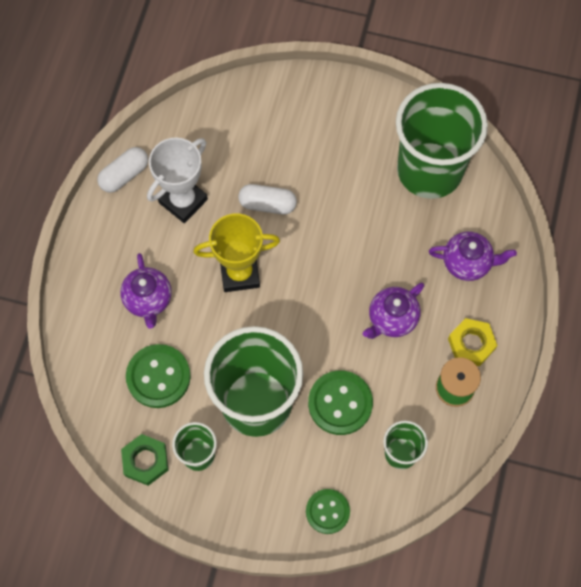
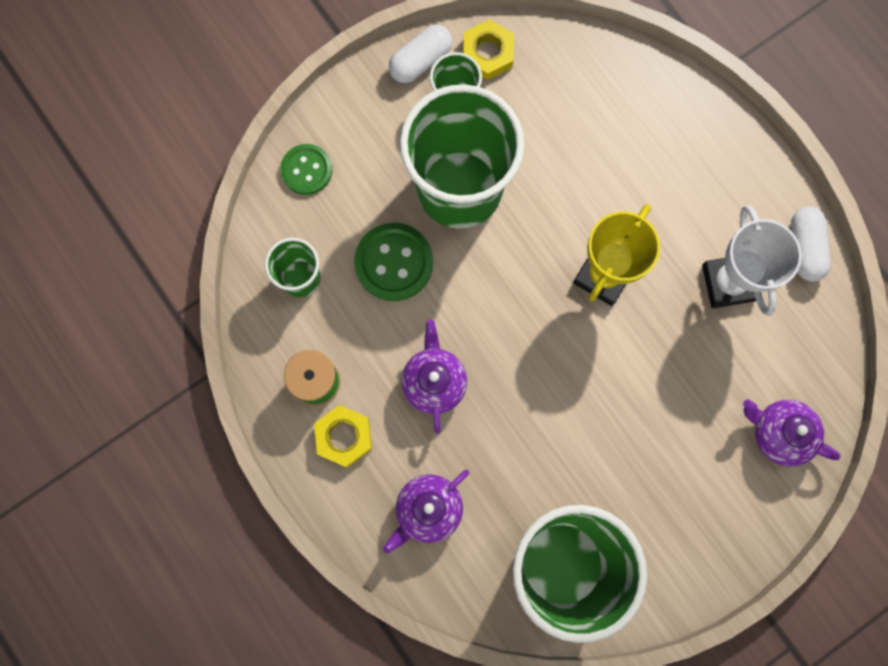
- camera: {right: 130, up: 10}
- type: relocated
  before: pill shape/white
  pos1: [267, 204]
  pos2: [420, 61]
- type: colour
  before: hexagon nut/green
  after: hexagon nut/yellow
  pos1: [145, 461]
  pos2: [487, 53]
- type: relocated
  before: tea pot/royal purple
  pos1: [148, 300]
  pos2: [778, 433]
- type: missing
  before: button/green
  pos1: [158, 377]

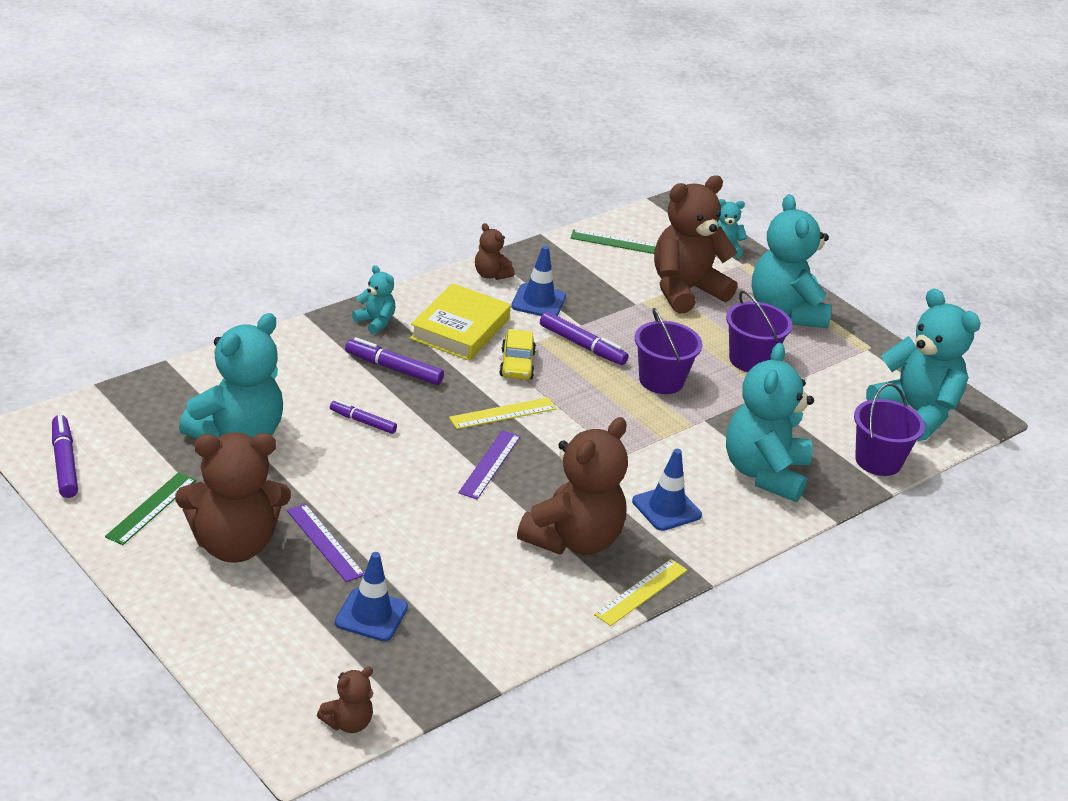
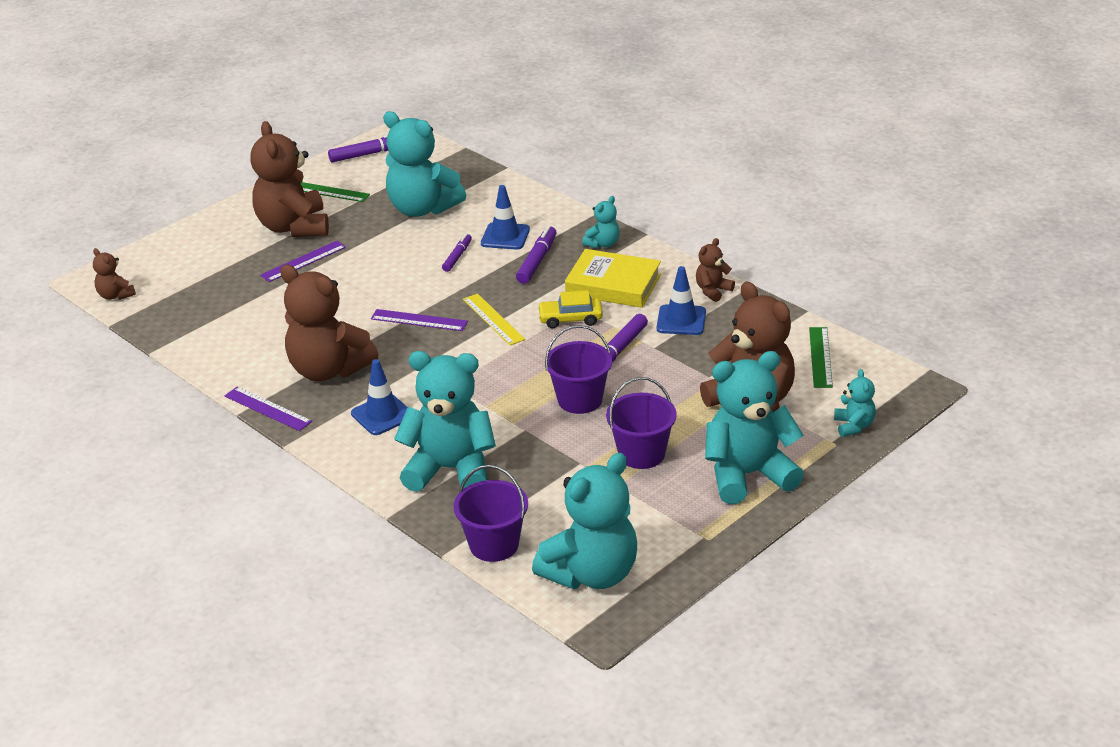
- camera: {right: 90, up: 0}
- type: colour
  before: straightedge/yellow
  after: straightedge/royal purple
  pos1: [641, 592]
  pos2: [267, 409]
- type: relocated
  before: traffic cone/royal blue
  pos1: [371, 615]
  pos2: [505, 236]

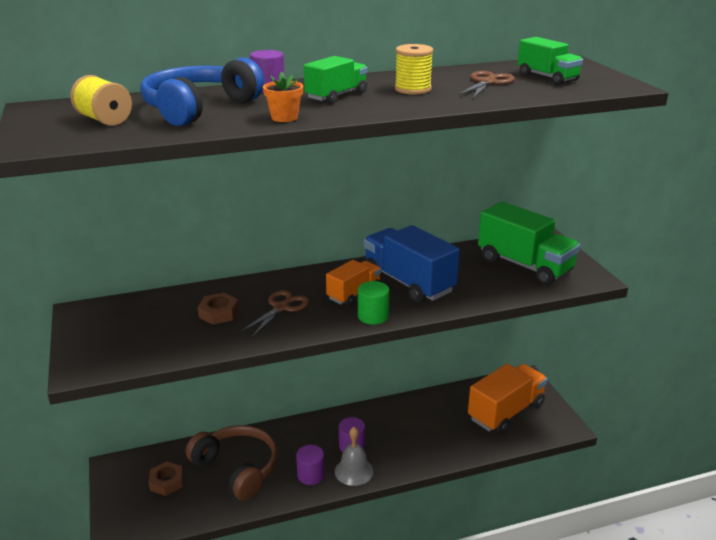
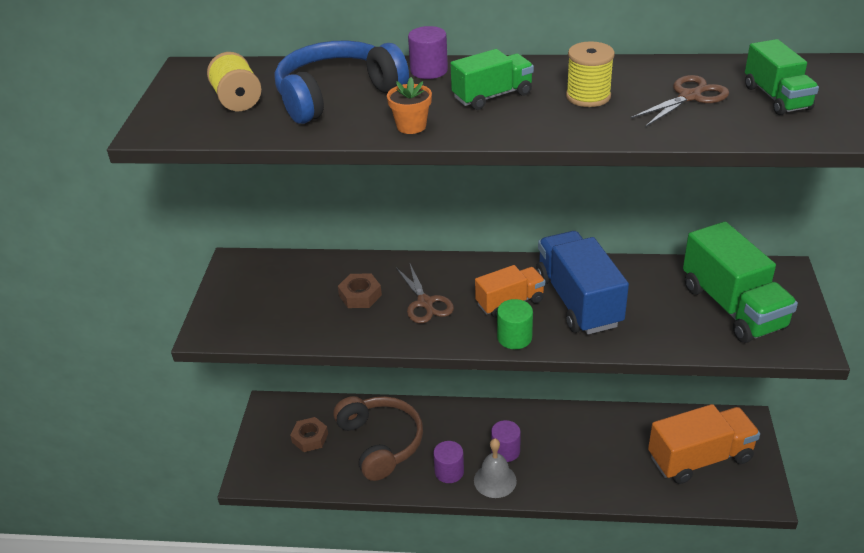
- camera: {right: 25, up: 10}
- type: spun
  before: shears/brown
  pos1: [281, 307]
  pos2: [425, 303]
  turn: 105

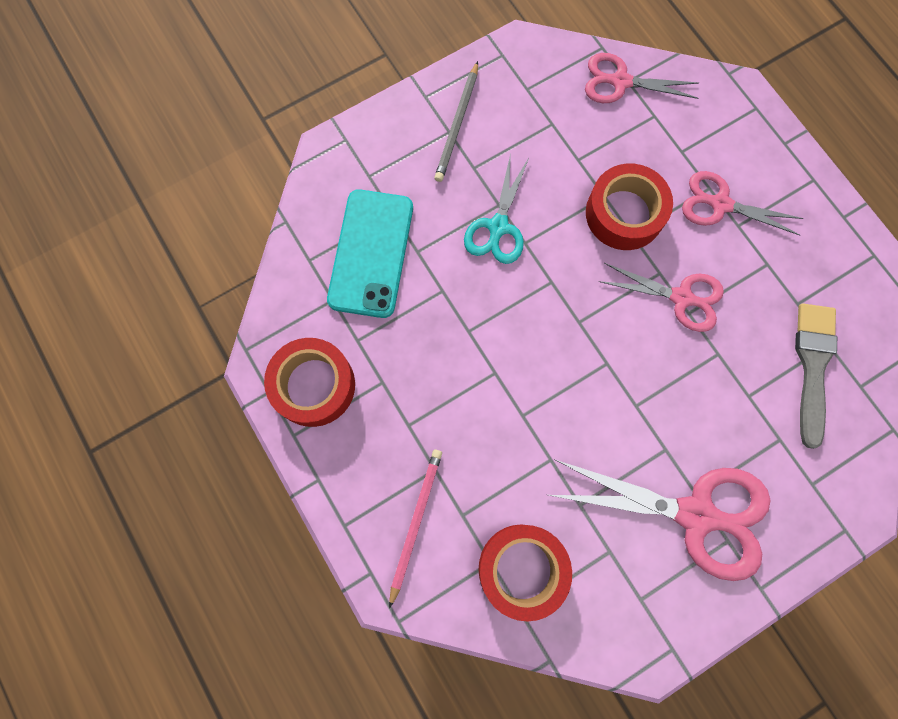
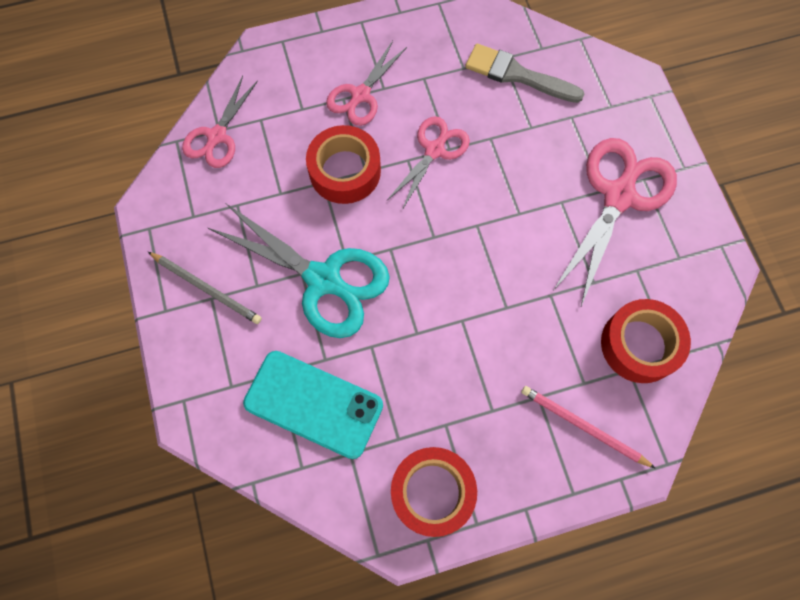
- camera: {right: -75, up: -5}
- type: size
  before: shears/aqua
  pos1: [498, 227]
  pos2: [324, 280]
  scale: 1.67

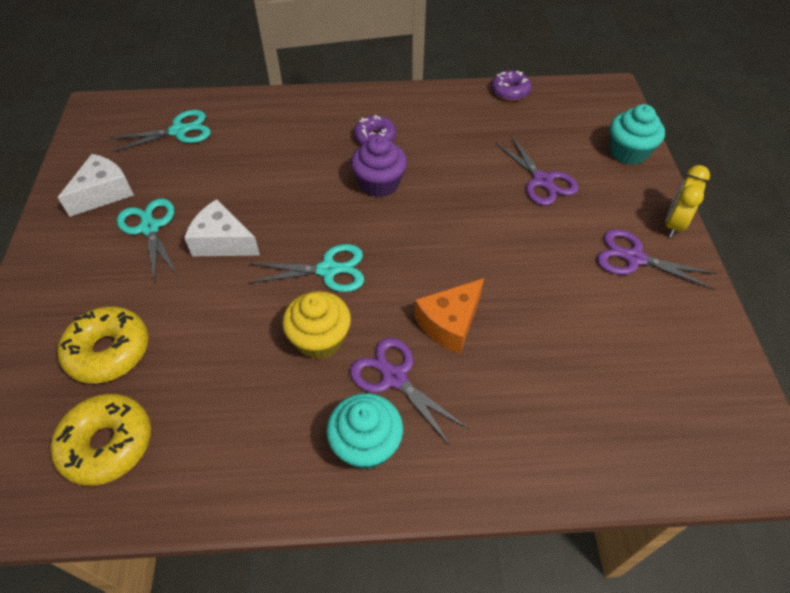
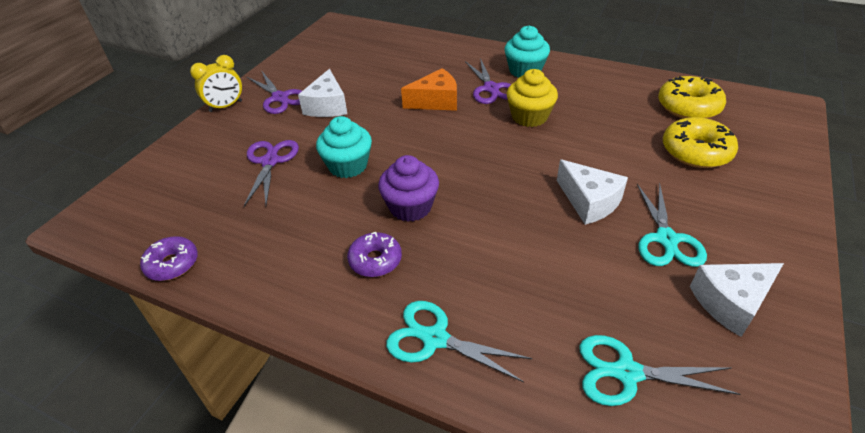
- camera: {right: -150, up: -10}
- type: appeared
  after: cheese wedge/white
  pos2: [327, 106]
- type: relocated
  before: cupcake/aqua
  pos1: [628, 152]
  pos2: [348, 166]
- type: relocated
  before: shears/aqua
  pos1: [328, 270]
  pos2: [435, 338]

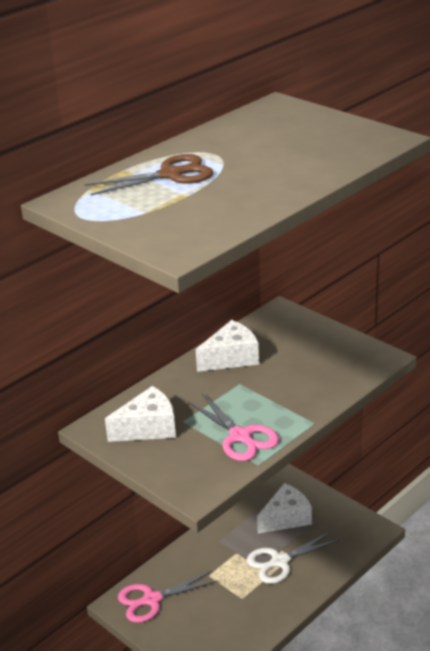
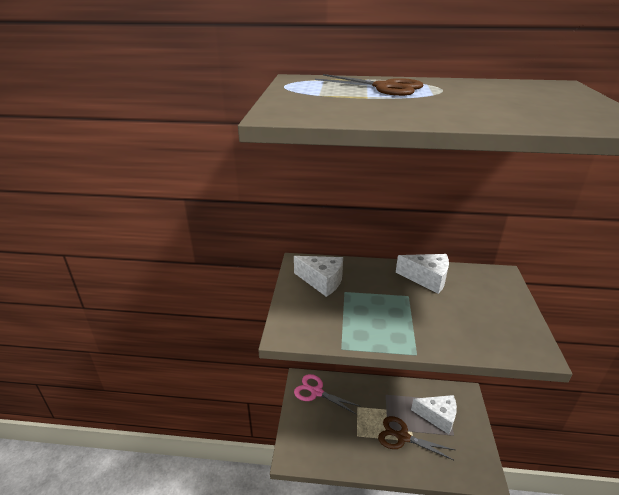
- camera: {right: 50, up: 0}
- type: colour
  before: shears/white
  after: shears/brown
  pos1: [279, 562]
  pos2: [402, 437]
- type: missing
  before: shears/rosy
  pos1: [240, 437]

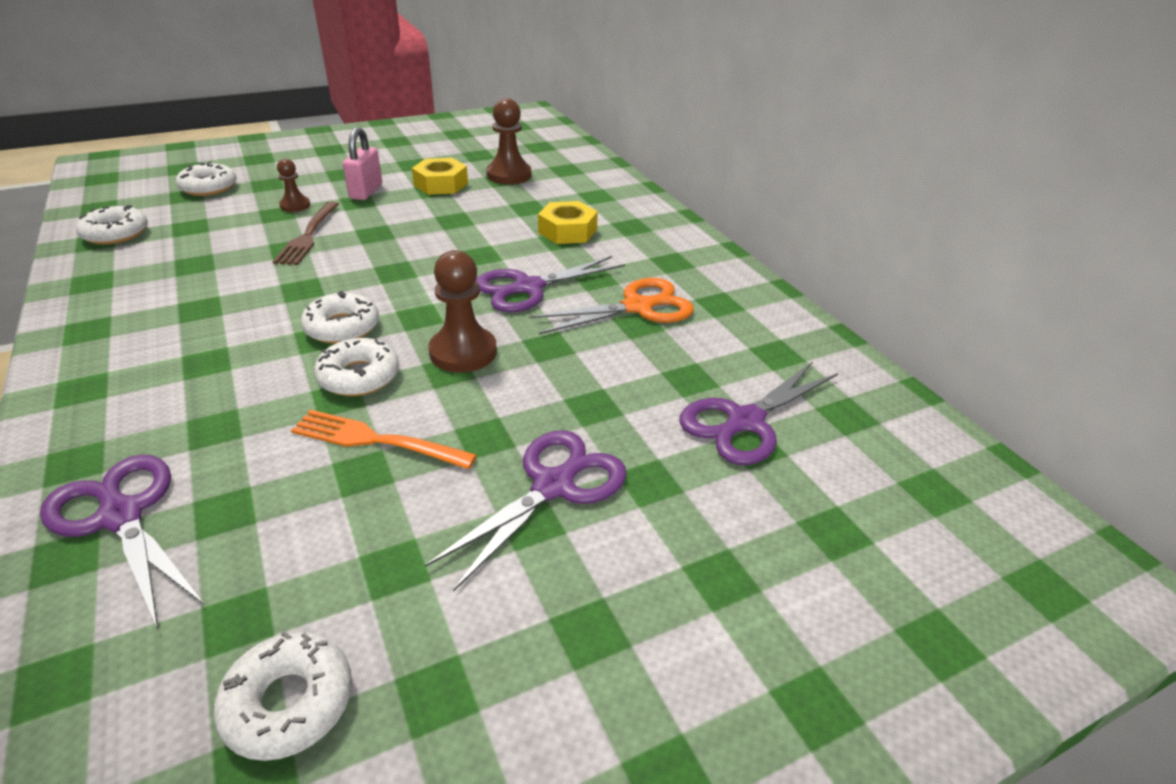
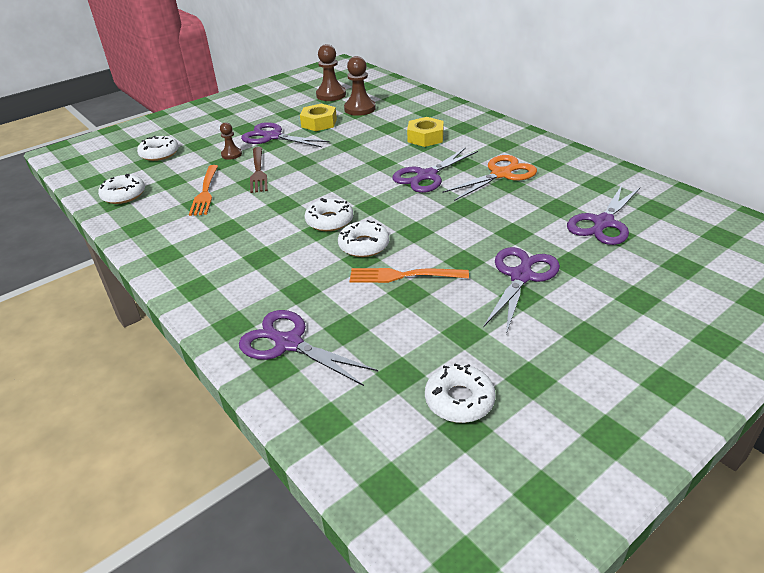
- camera: {right: -10, up: 0}
- type: appeared
  after: table fork/orange
  pos2: [205, 192]
- type: exchanged
  before: padlock/rosy
  after: shears/royal purple
  pos1: [366, 191]
  pos2: [272, 137]
- type: relocated
  before: game pawn/brown
  pos1: [463, 352]
  pos2: [331, 95]

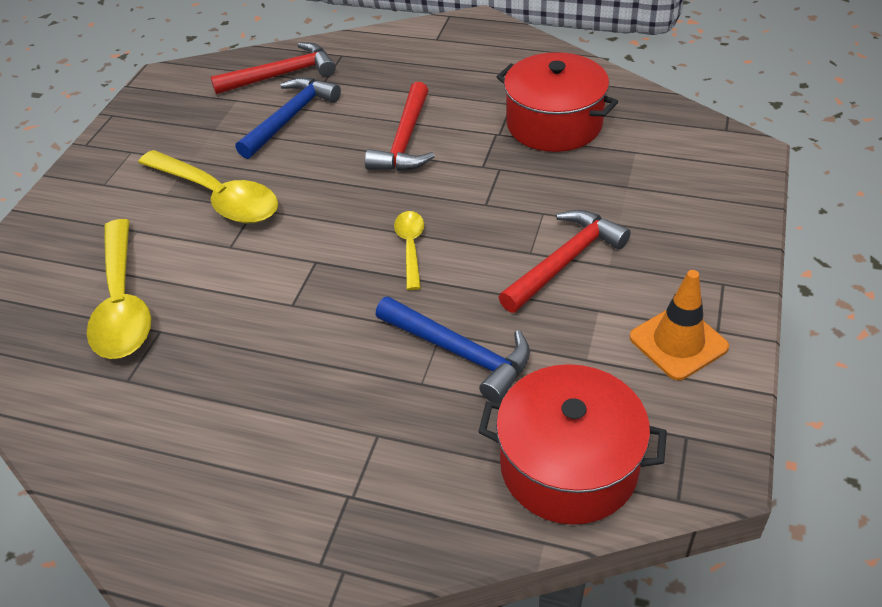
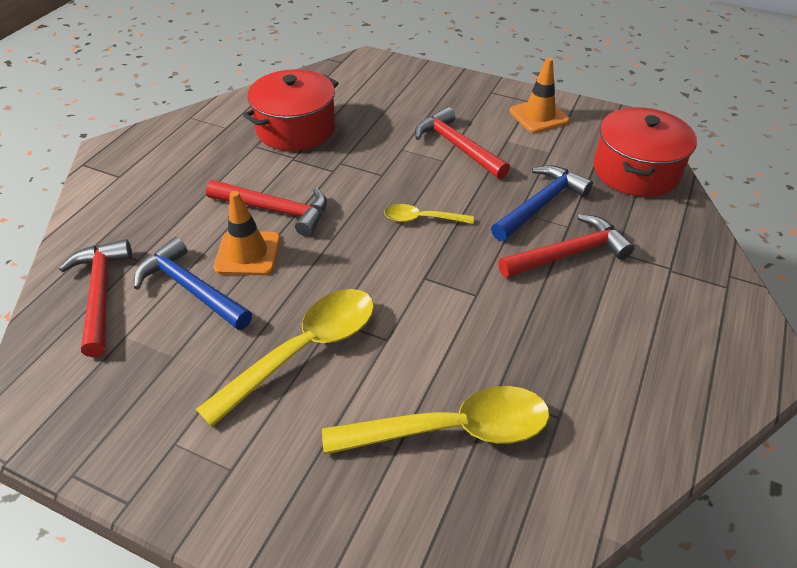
- camera: {right: -85, up: 0}
- type: appeared
  after: traffic cone/orange
  pos2: [248, 253]
- type: appeared
  after: carpenter's hammer/crimson
  pos2: [568, 254]

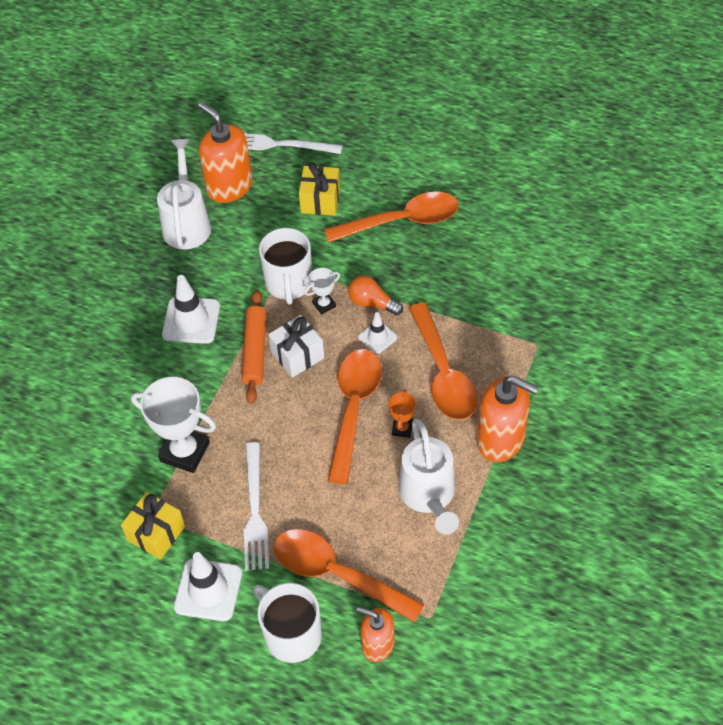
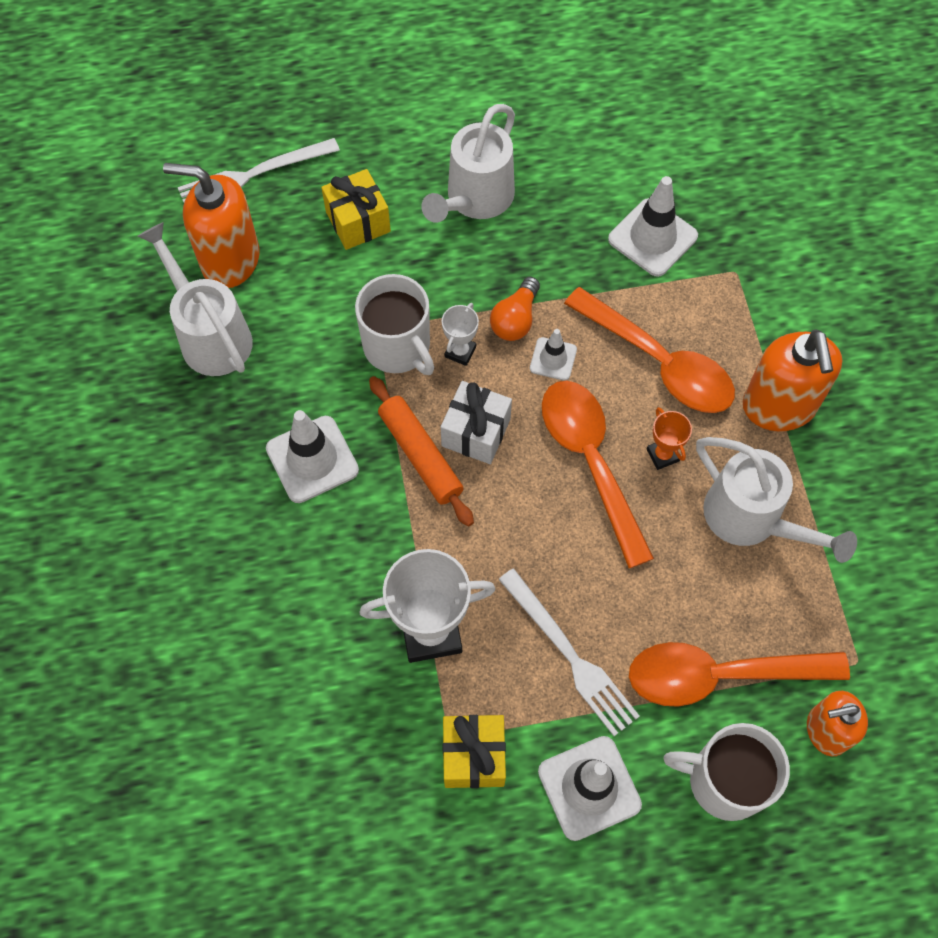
- camera: {right: -35, up: 10}
- type: exchanged
  before: spoon/orange
  after: sprinkling can/white
  pos1: [401, 221]
  pos2: [475, 200]
- type: spun
  before: lightbulb/orange
  pos1: [372, 303]
  pos2: [515, 319]
  turn: -60
- type: appeared
  after: traffic cone/white
  pos2: [652, 238]
- type: spun
  before: pump bottle/orange
  pos1: [501, 439]
  pos2: [779, 406]
  turn: 90

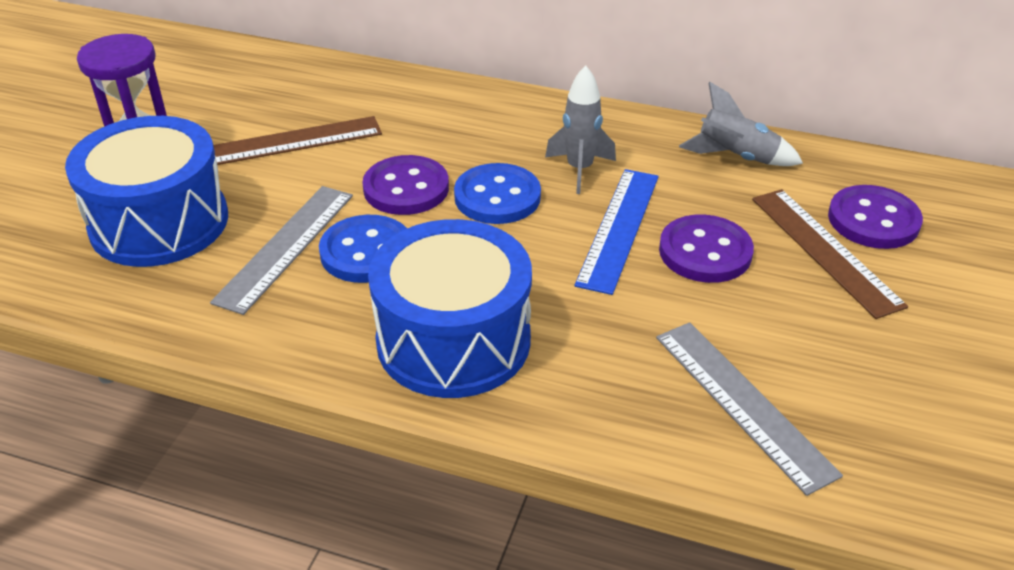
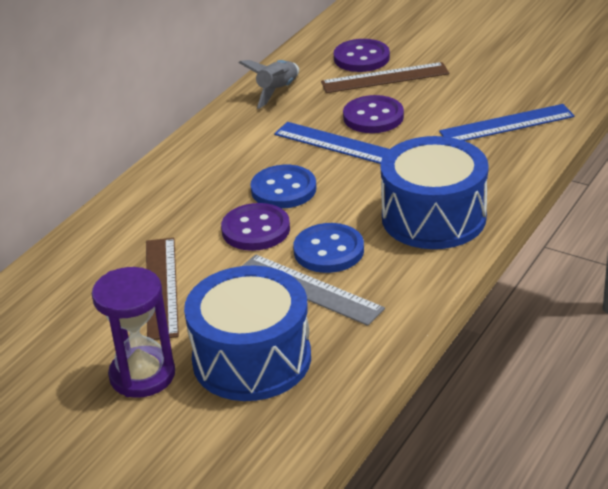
- camera: {right: -75, up: -5}
- type: colour
  before: straightedge/ash-grey
  after: straightedge/royal blue
  pos1: [743, 403]
  pos2: [507, 124]
- type: missing
  before: spaceship/ash-grey
  pos1: [579, 169]

